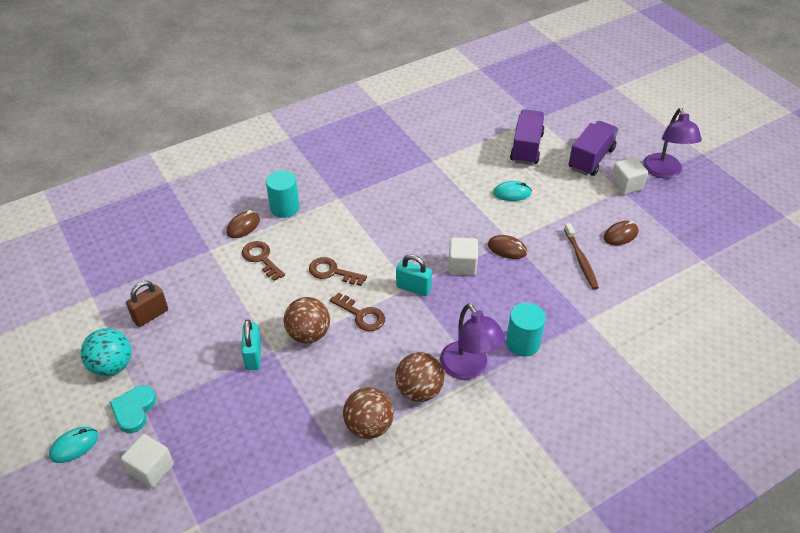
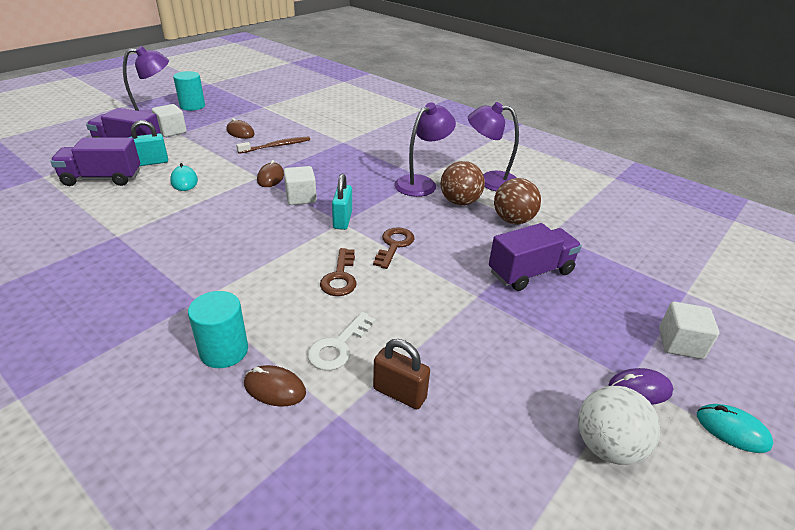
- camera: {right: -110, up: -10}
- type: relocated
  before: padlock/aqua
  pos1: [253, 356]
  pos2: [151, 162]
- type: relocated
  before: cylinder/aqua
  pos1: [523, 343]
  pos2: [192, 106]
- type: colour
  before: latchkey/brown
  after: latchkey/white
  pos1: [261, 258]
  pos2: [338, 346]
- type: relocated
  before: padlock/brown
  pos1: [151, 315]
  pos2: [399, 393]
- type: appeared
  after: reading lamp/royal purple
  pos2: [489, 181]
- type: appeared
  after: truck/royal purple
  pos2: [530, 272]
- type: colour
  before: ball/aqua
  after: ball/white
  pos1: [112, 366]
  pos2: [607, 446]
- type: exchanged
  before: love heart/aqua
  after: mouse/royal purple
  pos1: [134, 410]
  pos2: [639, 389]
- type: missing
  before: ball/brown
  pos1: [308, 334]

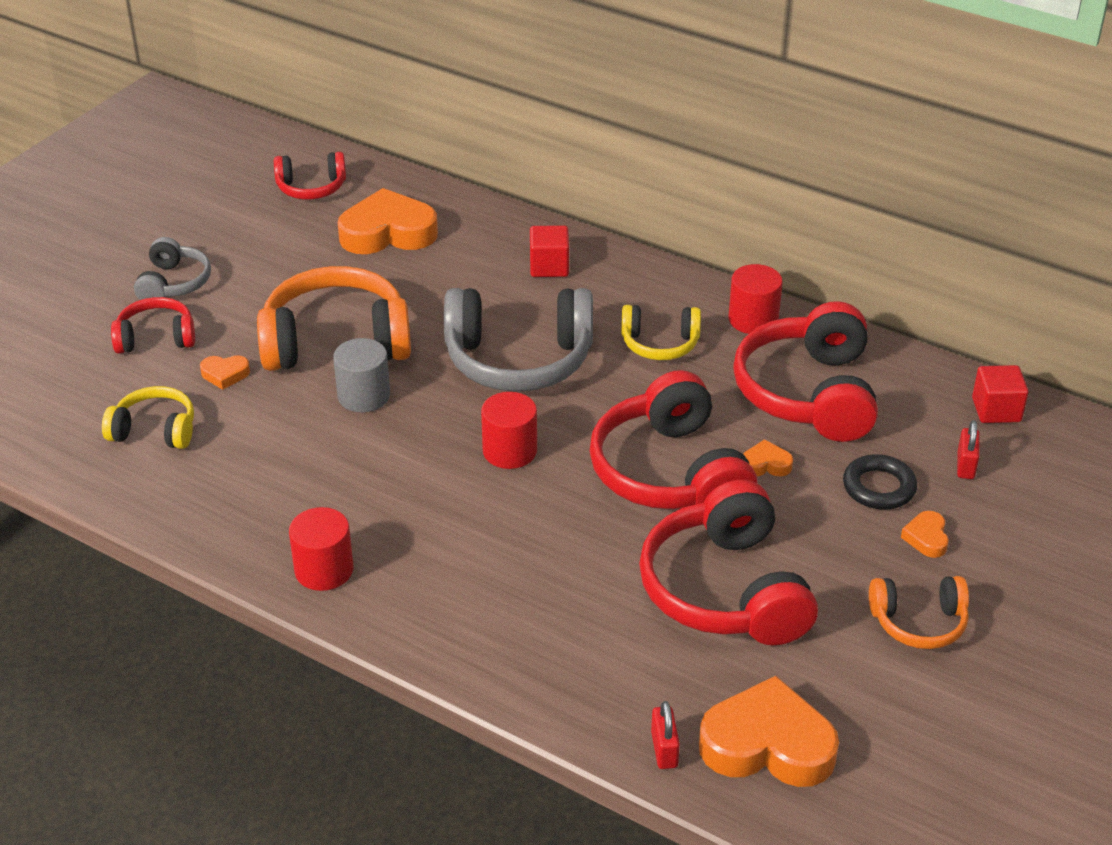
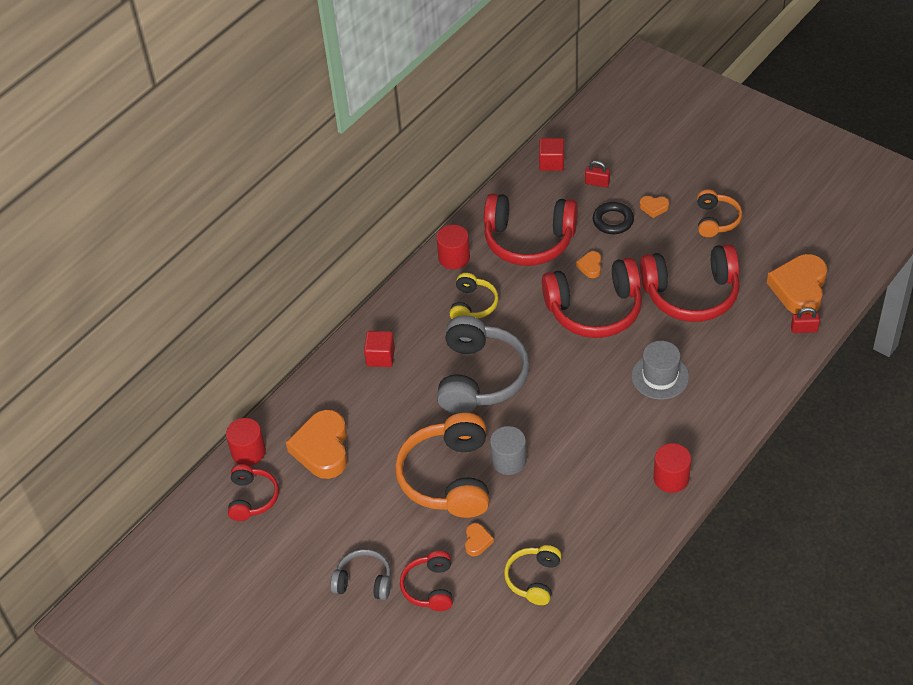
- camera: {right: -80, up: 10}
- type: relocated
  before: cylinder/crimson
  pos1: [510, 451]
  pos2: [248, 452]
- type: appeared
  after: tall hat/ash-grey
  pos2: [660, 376]

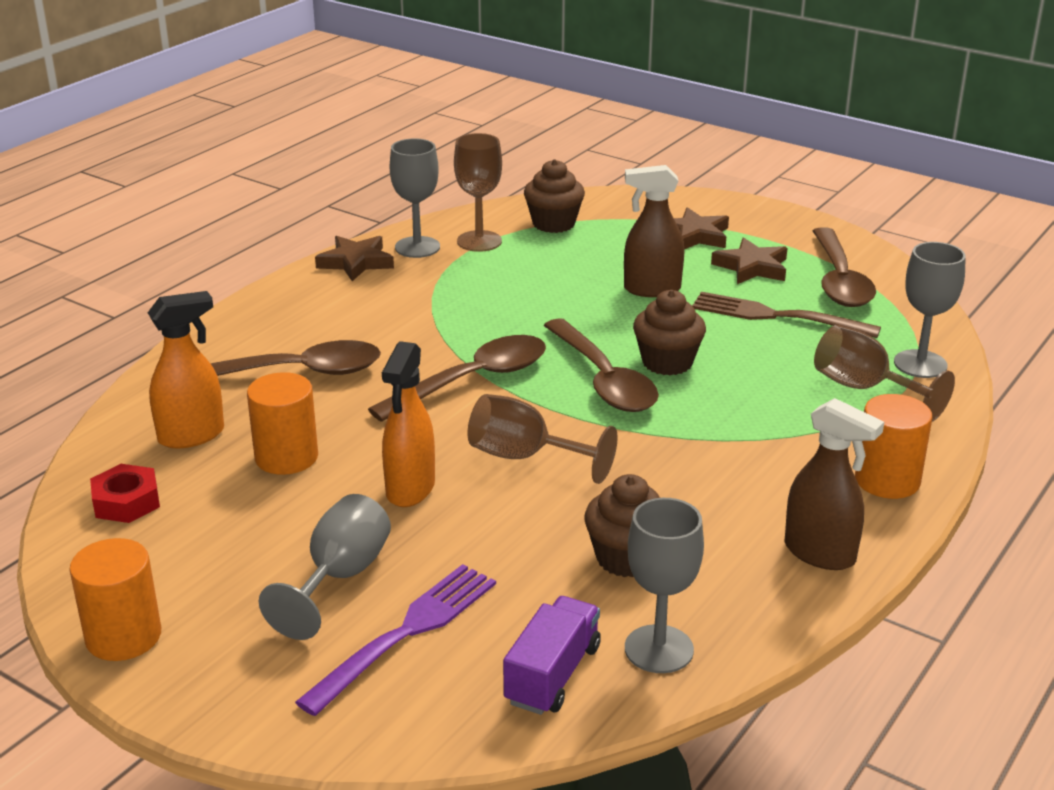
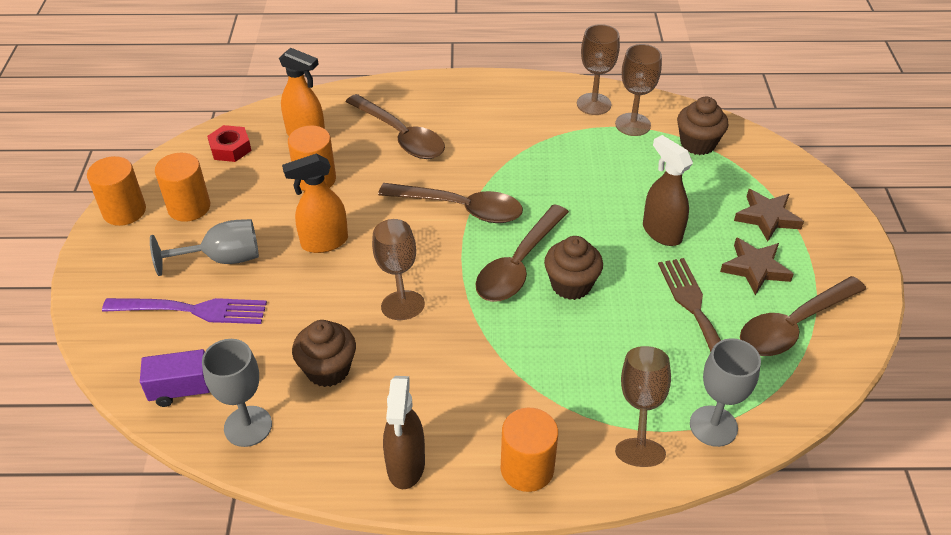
- camera: {right: 55, up: 15}
- type: appeared
  after: cylinder/orange
  pos2: [189, 207]
- type: colour
  before: chalice/ash-grey
  after: chalice/brown
  pos1: [417, 247]
  pos2: [594, 104]
- type: missing
  before: star/brown
  pos1: [356, 262]

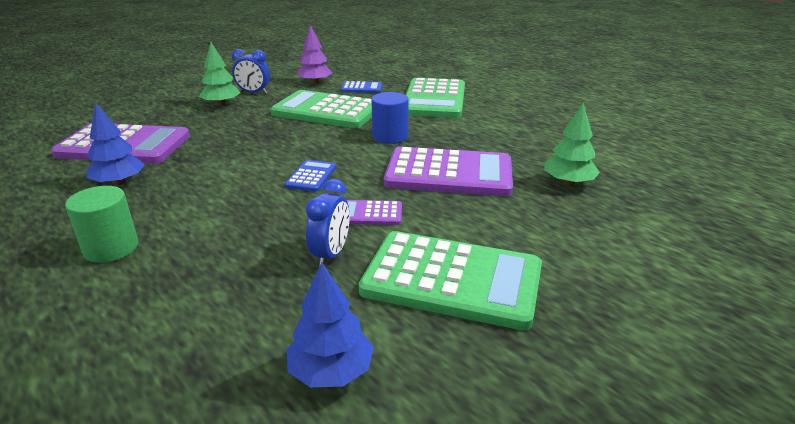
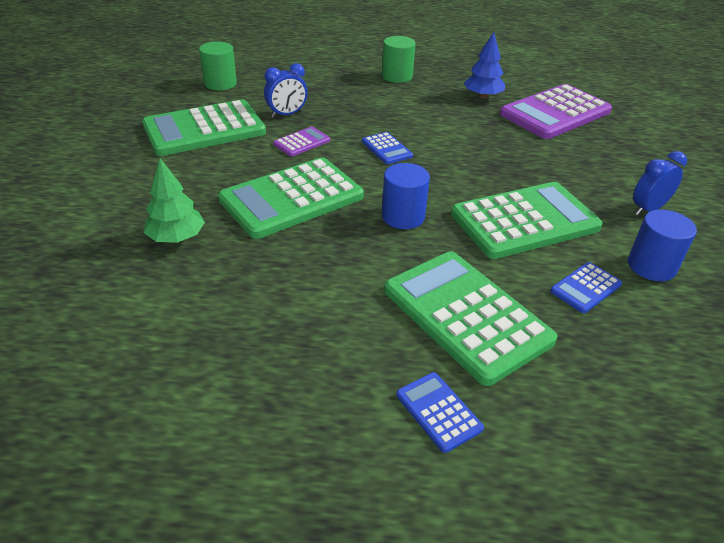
- camera: {right: 135, up: 10}
- type: exchanged
  before: tree/royal blue
  after: cylinder/green
  pos1: [331, 371]
  pos2: [220, 83]
- type: colour
  before: calculator/royal purple
  after: calculator/green
  pos1: [449, 173]
  pos2: [292, 198]
- type: spun
  before: clock/royal blue
  pos1: [331, 255]
  pos2: [287, 114]
  turn: -90
- type: appeared
  after: calculator/royal blue
  pos2: [438, 412]
- type: exchanged
  before: tree/royal purple
  after: cylinder/royal blue
  pos1: [315, 83]
  pos2: [651, 266]
- type: missing
  before: tree/green
  pos1: [221, 104]

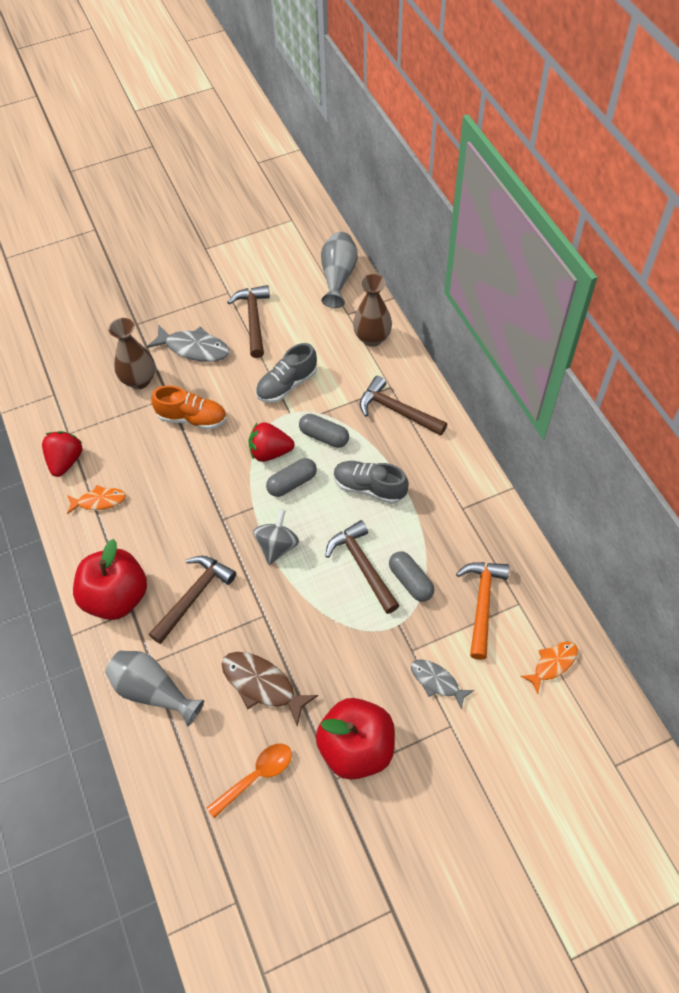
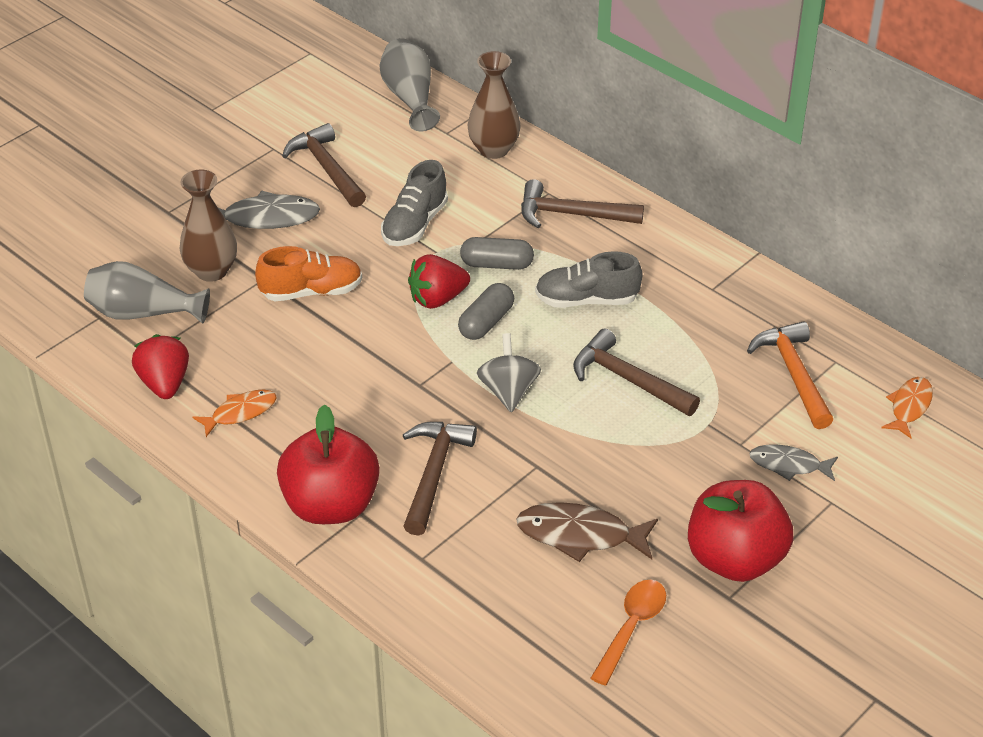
- camera: {right: -25, up: -15}
- type: relocated
  before: flower vase/ash-grey
  pos1: [153, 691]
  pos2: [143, 313]
- type: missing
  before: pill shape/ash-grey
  pos1: [410, 581]

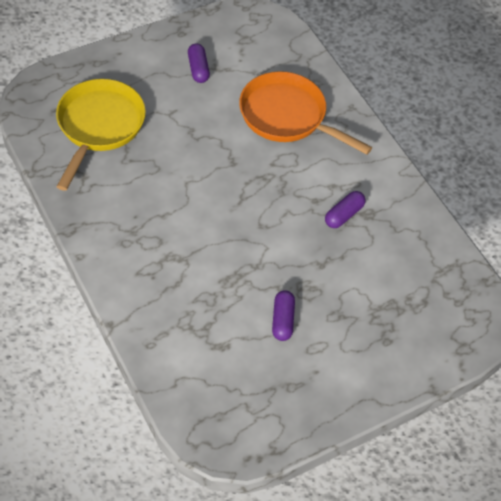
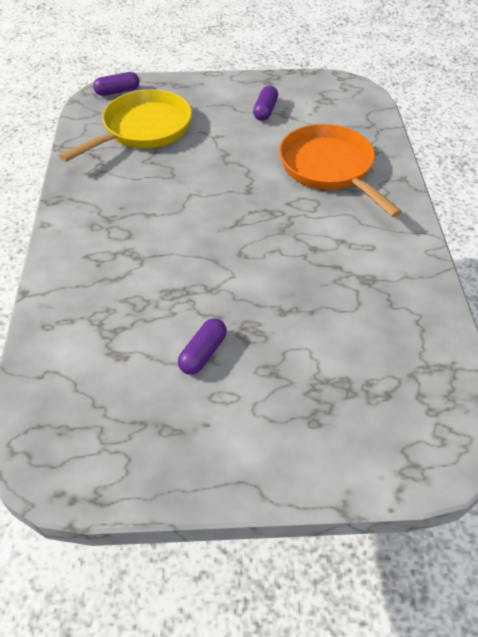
- camera: {right: 30, up: -5}
- type: relocated
  before: pill shape/royal purple
  pos1: [344, 215]
  pos2: [117, 91]

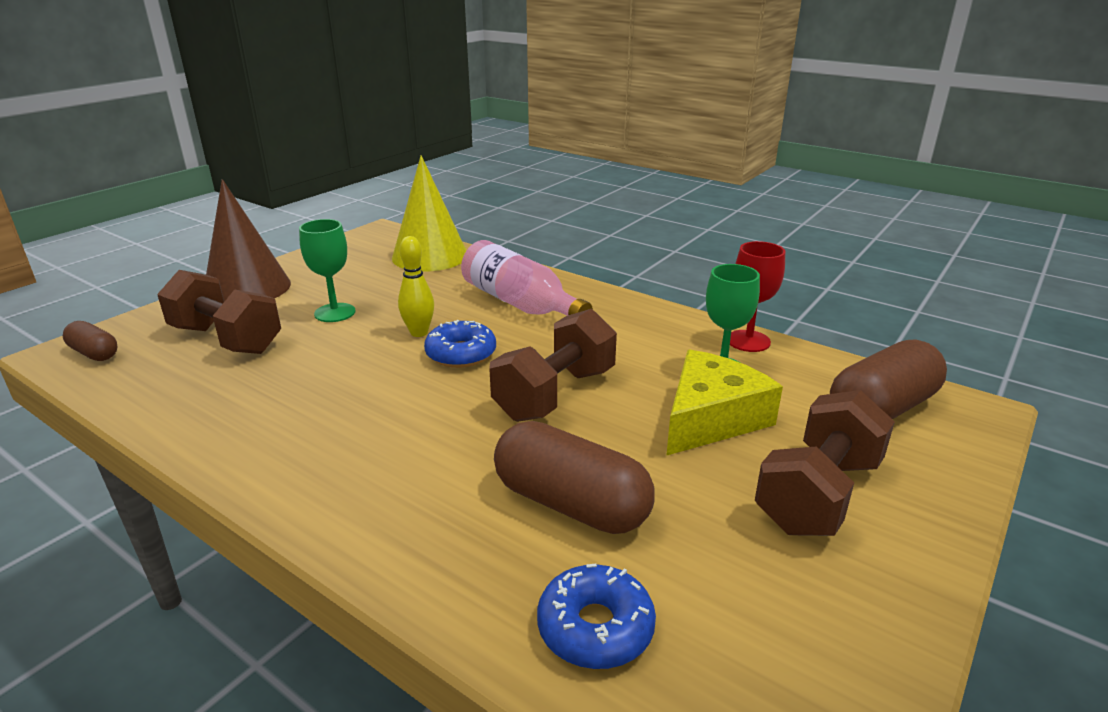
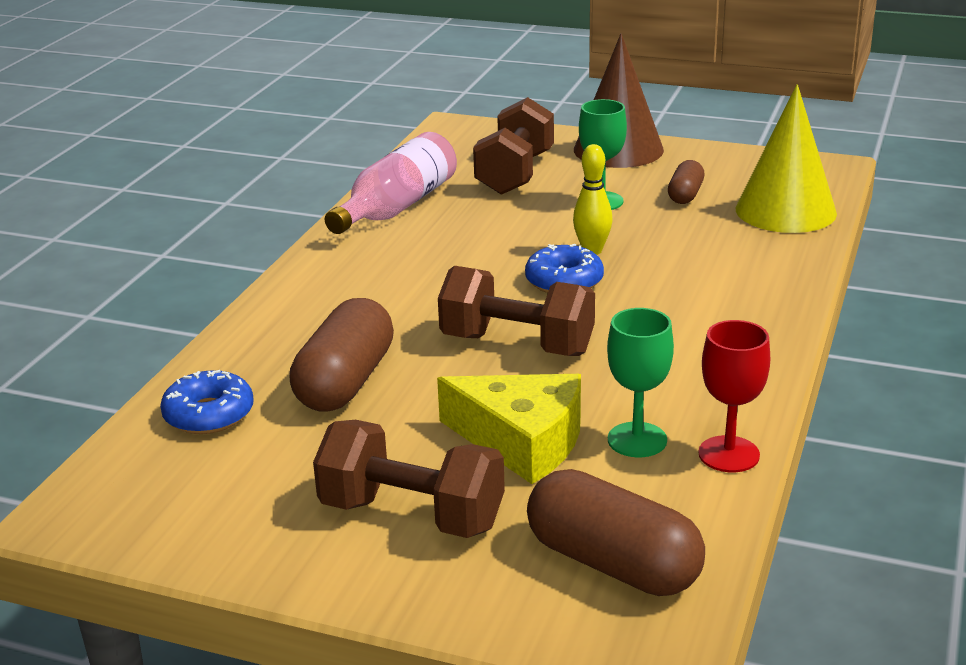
- camera: {right: 75, up: 0}
- type: relocated
  before: bottle/rosy
  pos1: [520, 304]
  pos2: [396, 207]
- type: relocated
  before: pill shape/brown
  pos1: [94, 353]
  pos2: [685, 195]

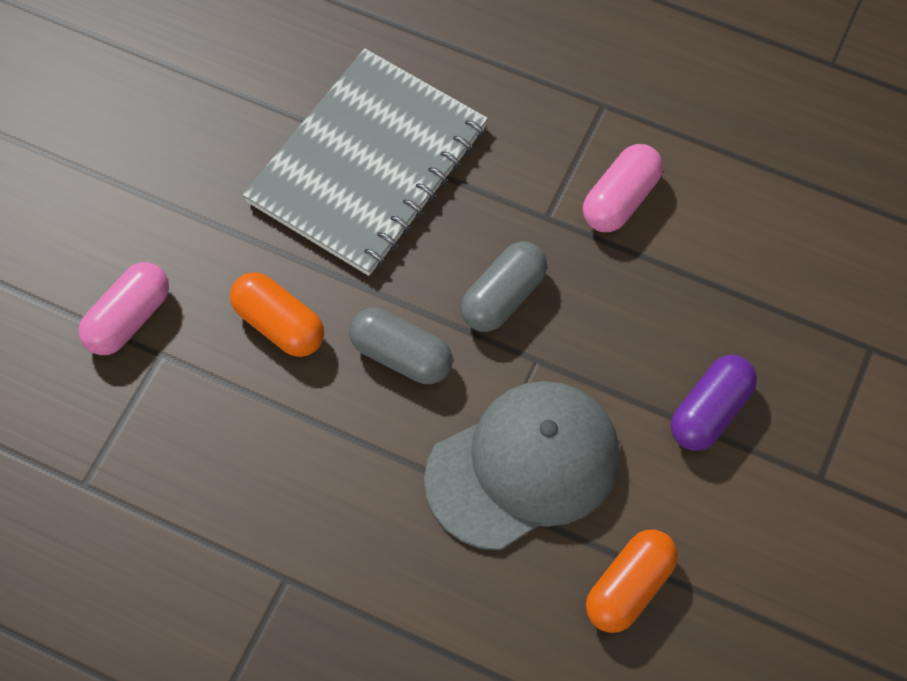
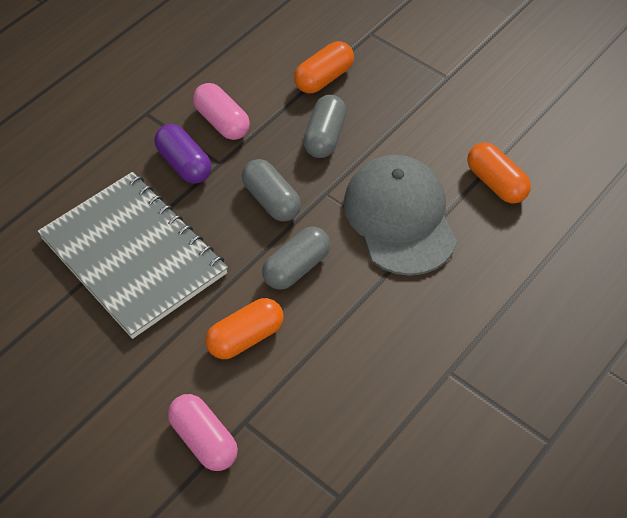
- camera: {right: -75, up: -10}
- type: relocated
  before: pill shape/royal purple
  pos1: [710, 412]
  pos2: [184, 164]
- type: appeared
  after: pill shape/orange
  pos2: [324, 78]
- type: appeared
  after: pill shape/ash-grey
  pos2: [325, 137]

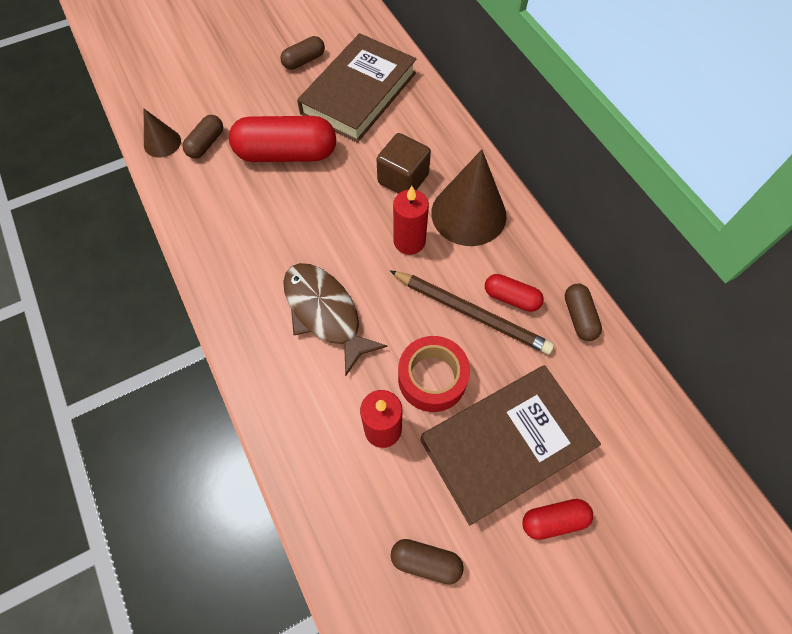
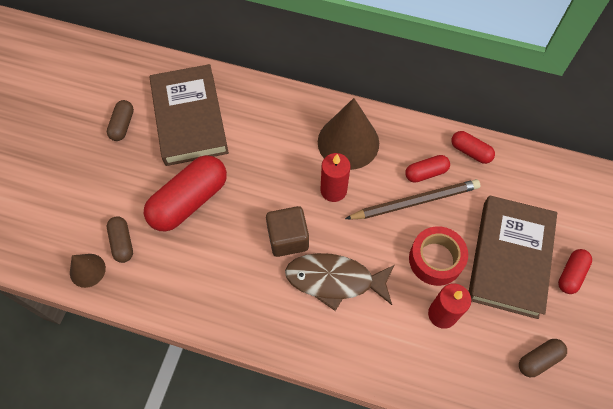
- camera: {right: -45, up: 0}
- type: relocated
  before: cube/brown
  pos1: [403, 179]
  pos2: [288, 238]
- type: colour
  before: pill shape/brown
  after: pill shape/crimson
  pos1: [579, 317]
  pos2: [470, 151]

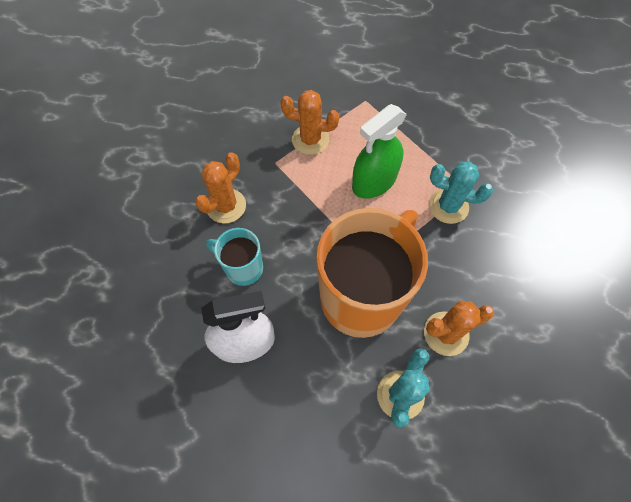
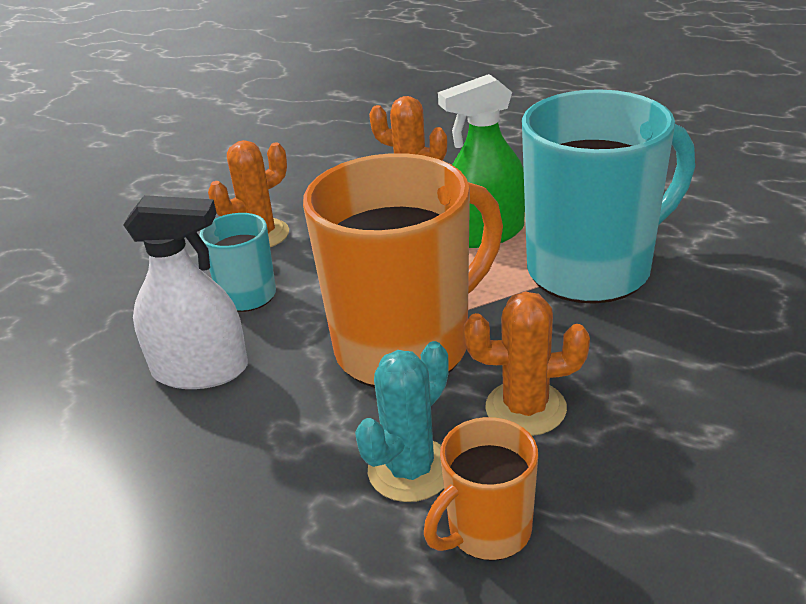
- camera: {right: 20, up: -30}
- type: appeared
  after: coffee mug/orange
  pos2: [487, 531]
- type: exchanged
  before: saguaro cactus/aqua
  after: coffee mug/aqua
  pos1: [448, 206]
  pos2: [592, 269]

